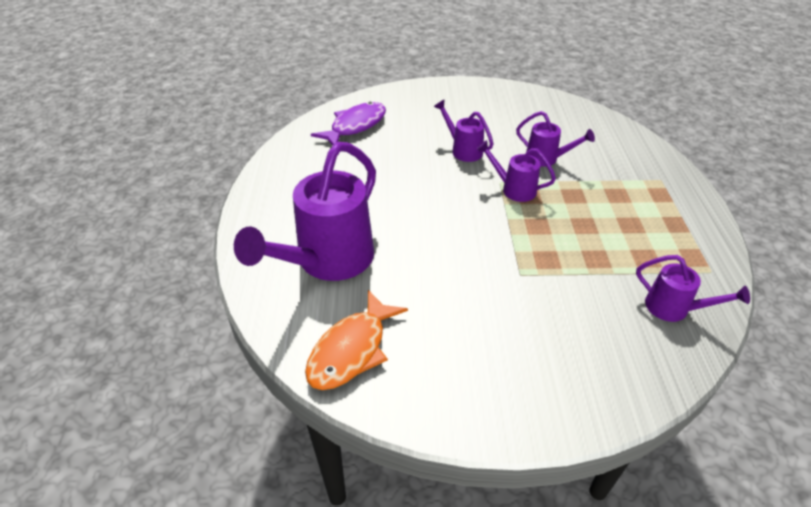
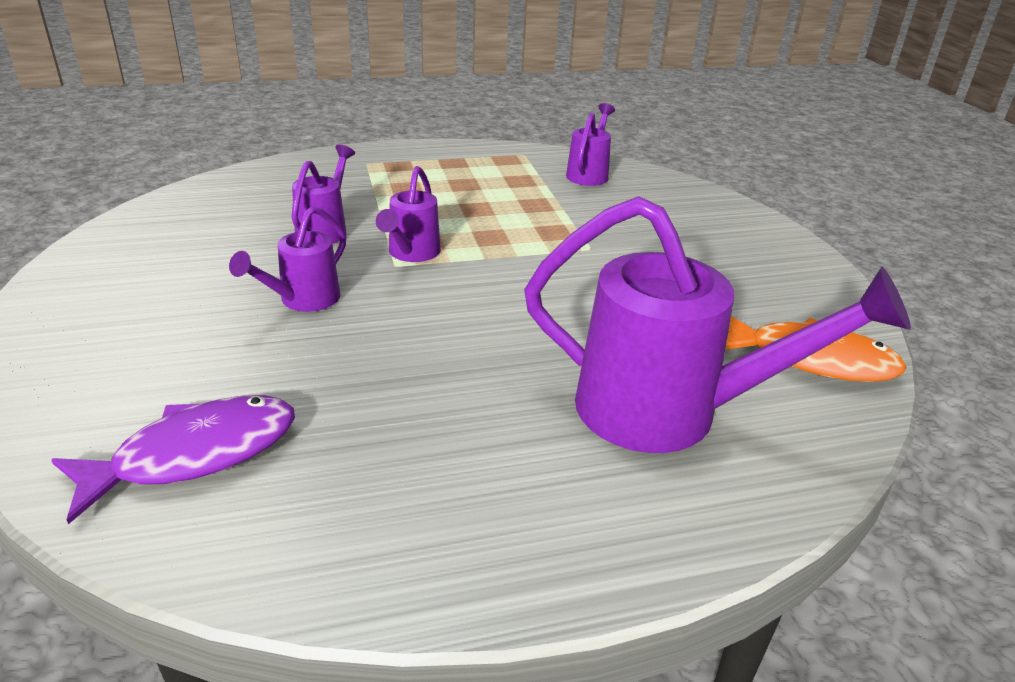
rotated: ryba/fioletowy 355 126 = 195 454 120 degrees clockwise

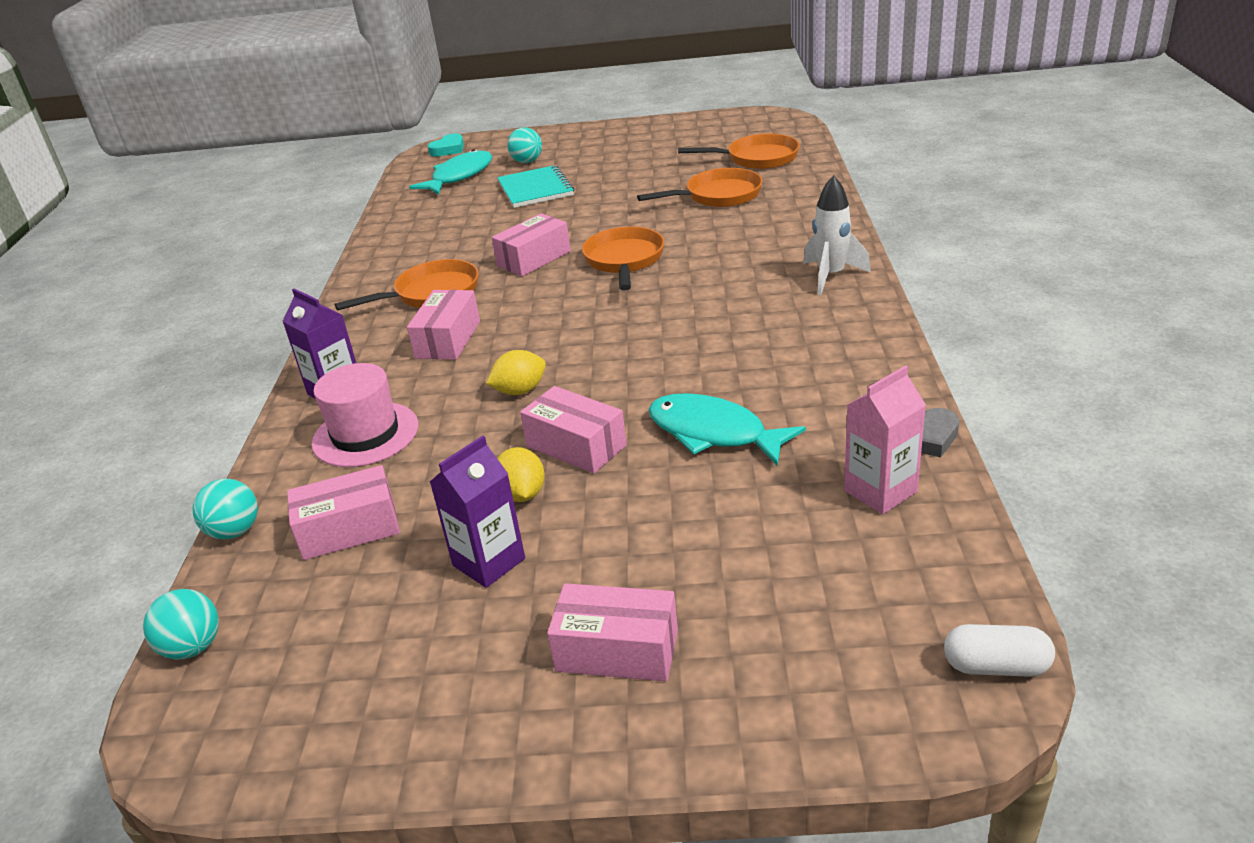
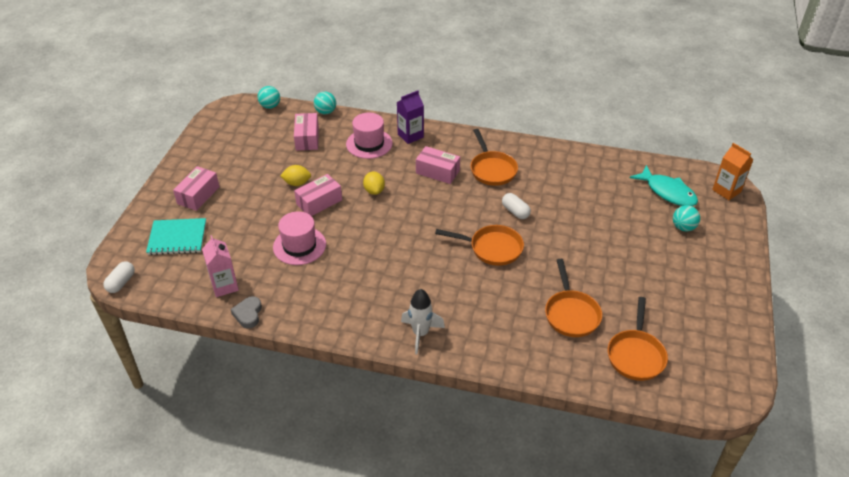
gone: karton mleka/fioletowy 489 562
shifted: zeszyt/turkusowy 535 189 to 177 238
swapped: serce/turkusowy 448 149 to karton mleka/pomarańczowy 726 191; pudełko/różowy 534 259 to kapsułka/biały 515 211; ryba/turkusowy 714 433 to kapelusz/różowy 299 246

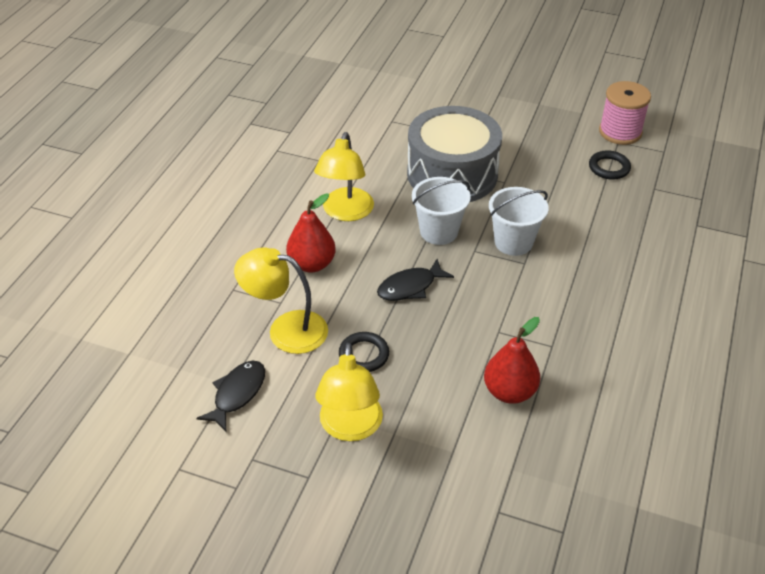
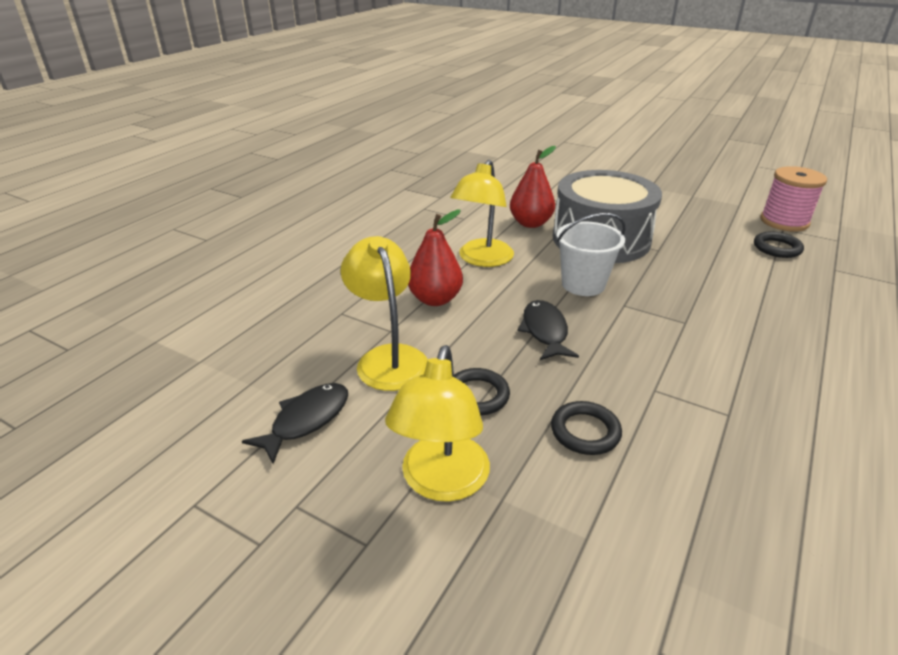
gone: wiadro/biały 513 242
new: pierścień/czarny 585 431
shifted: gruszka/czerwony 509 392 to 530 223
rotated: lampka/żółty 286 330 = 388 358 45 degrees clockwise; ryba/czarny 410 287 = 545 331 105 degrees clockwise

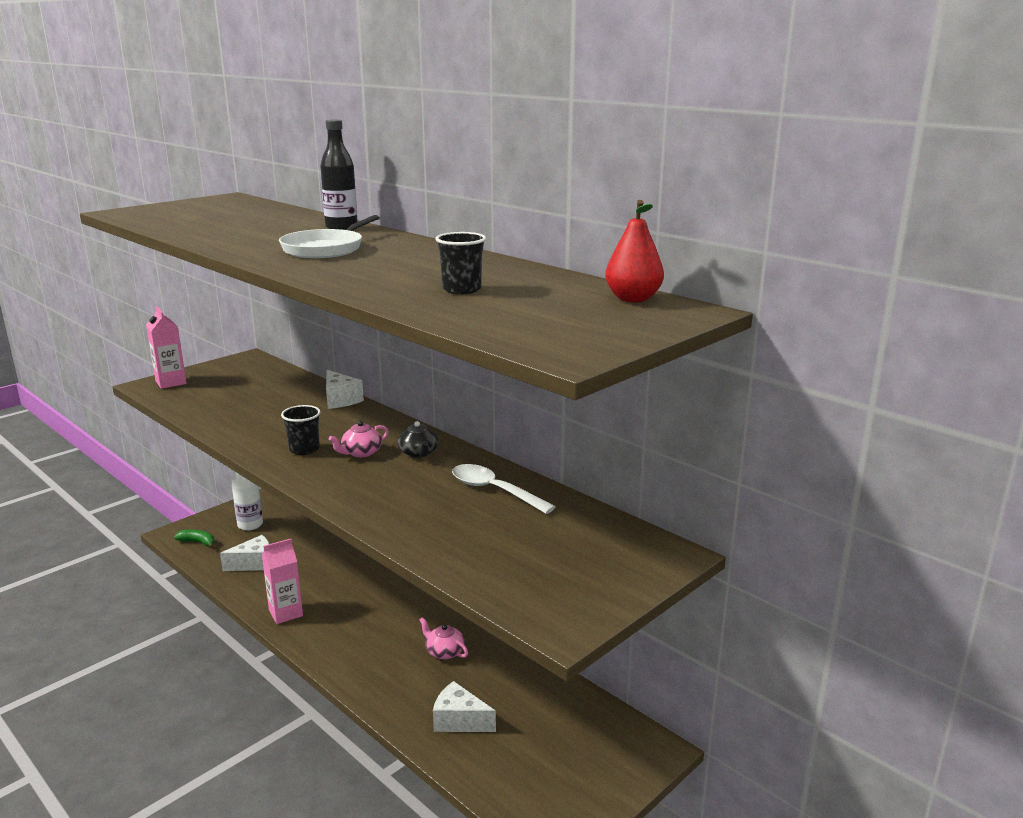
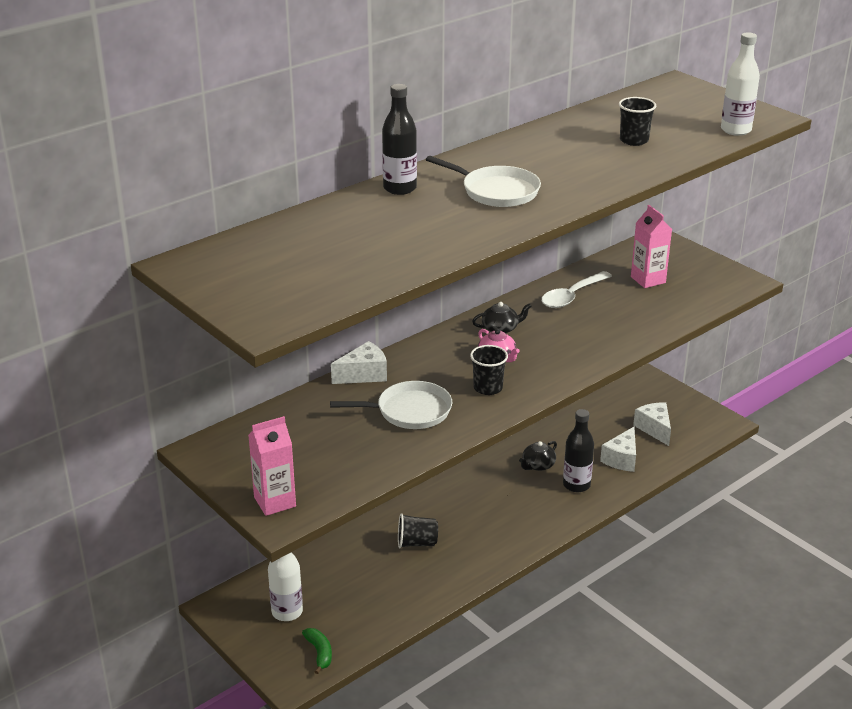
gone: gruszka/czerwony 633 299
new: butelka/biały 736 130; patelnia/biały 410 411; butelka/czarny 576 485; szklanka/czarny 417 543
shifted: ser/biały 254 564 to 654 429; karton mleka/różowy 286 613 to 648 280
repainted: imbryk/różowy 444 651 to imbryk/czarny 538 465
rotated: banan/zielony 198 542 = 319 653 135 degrees clockwise

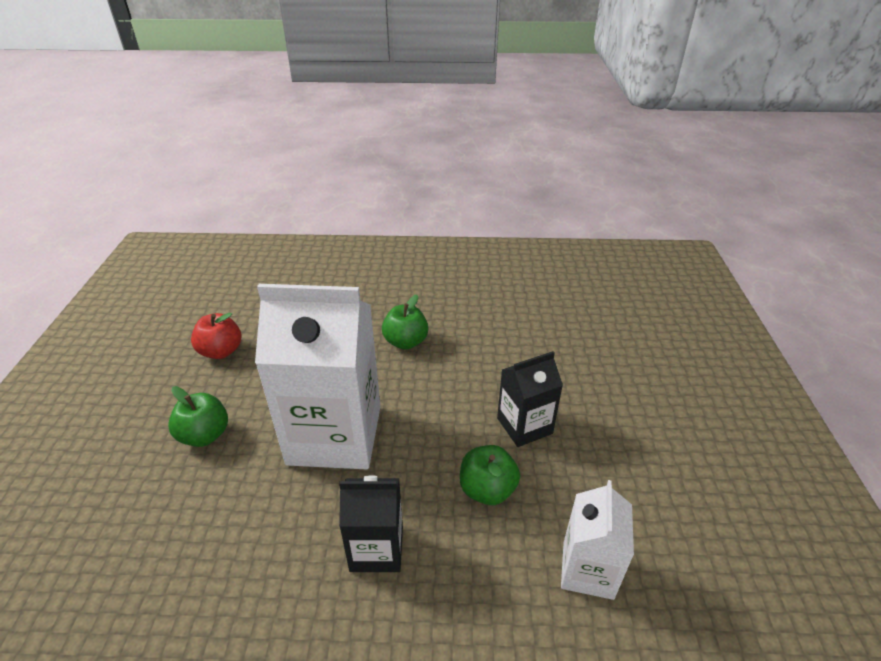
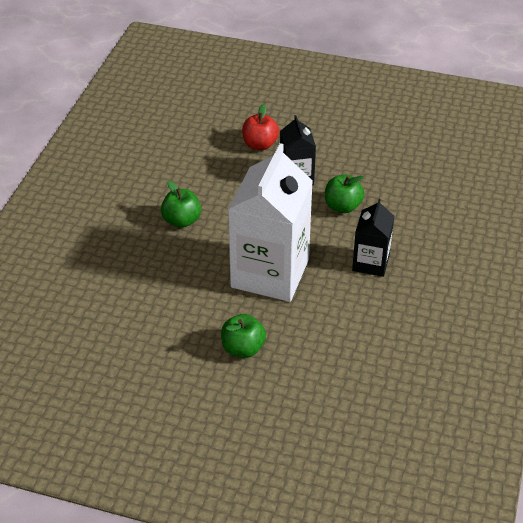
gone: karton mleka/biały 587 569
shifted: jabłko/czerwony 221 351 to 260 144

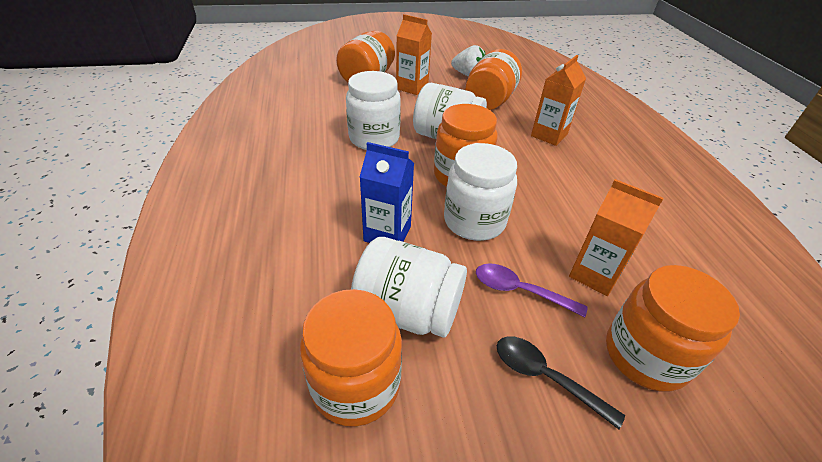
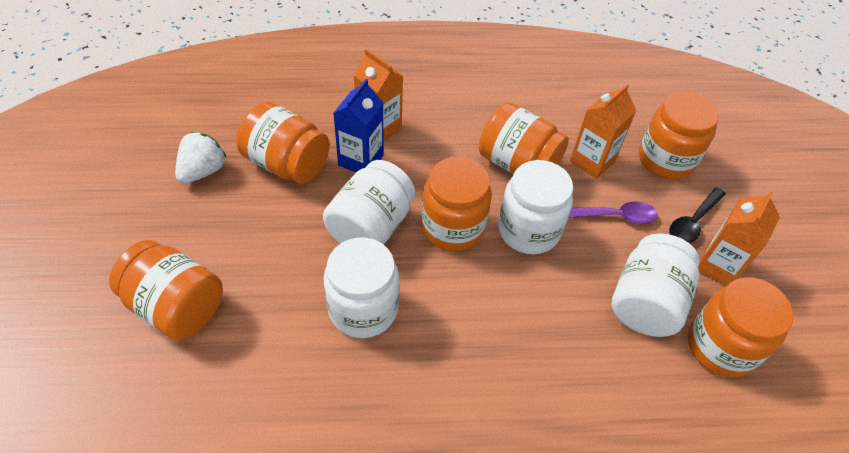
new: słoik/pomarańczowy 518 164
shifted: karton mleka/pomarańczowy 412 87 to 718 266; karton mleka/niebieski 387 234 to 361 160
rotated: łyżka/fioletowy 520 291 = 615 216 120 degrees counterclockwise

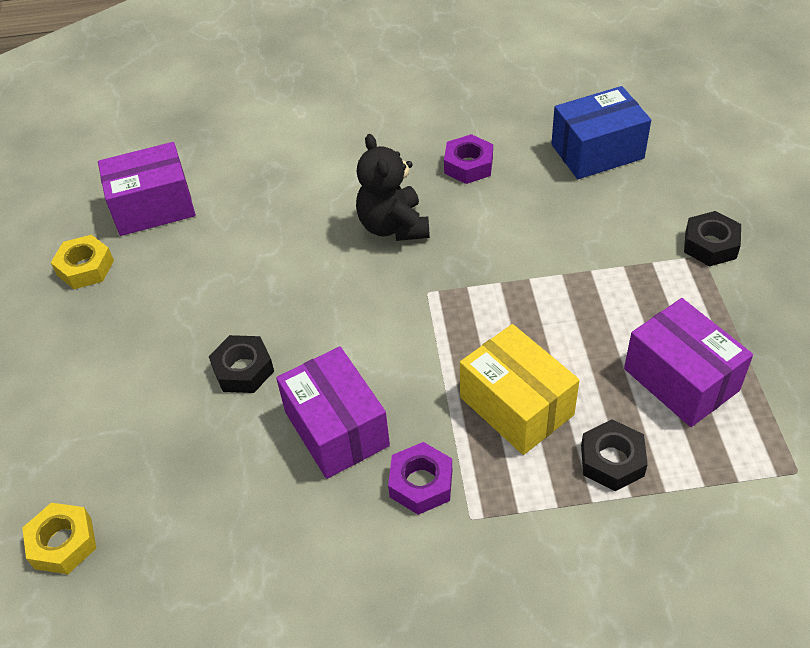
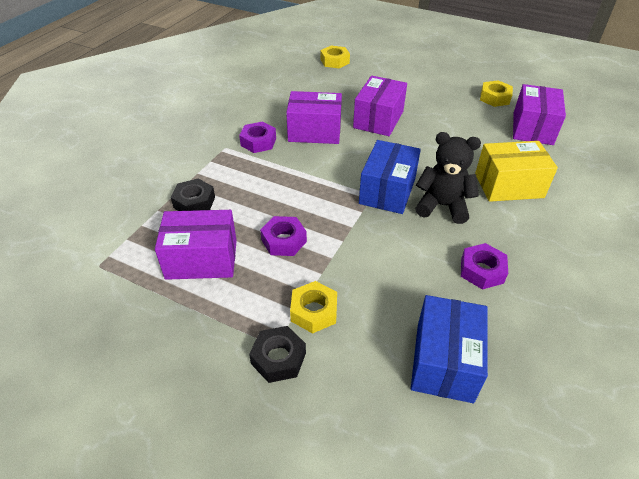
new: pudełko/niebieski 387 191; nakrętka/fioletowy 284 241; nakrętka/żółty 314 311
shifted: pudełko/żółty 516 406 to 508 185
swapped: nakrętka/czarny 243 370 to pudełko/fioletowy 378 119

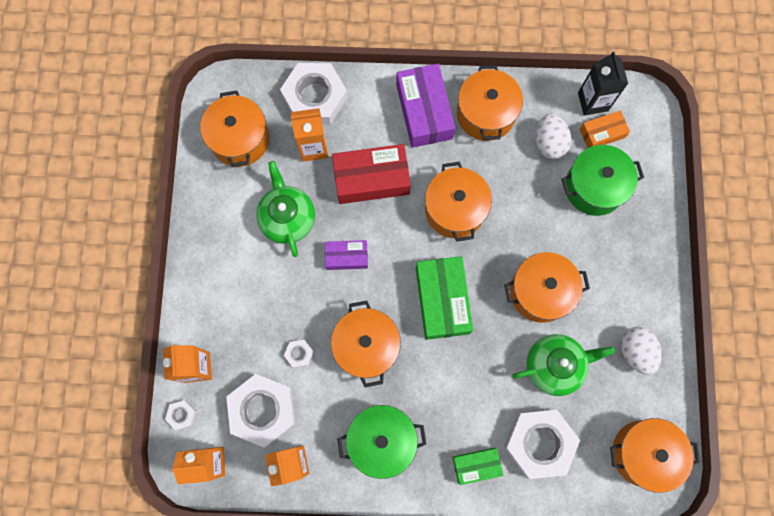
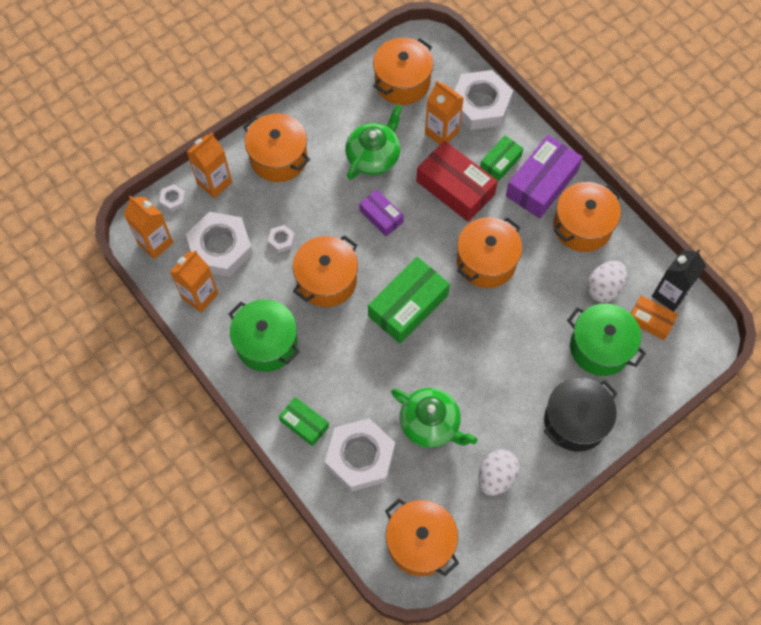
new: pudełko/zielony 500 162; garnek/czarny 575 421
shifted: garnek/pomarańczowy 540 292 to 279 158

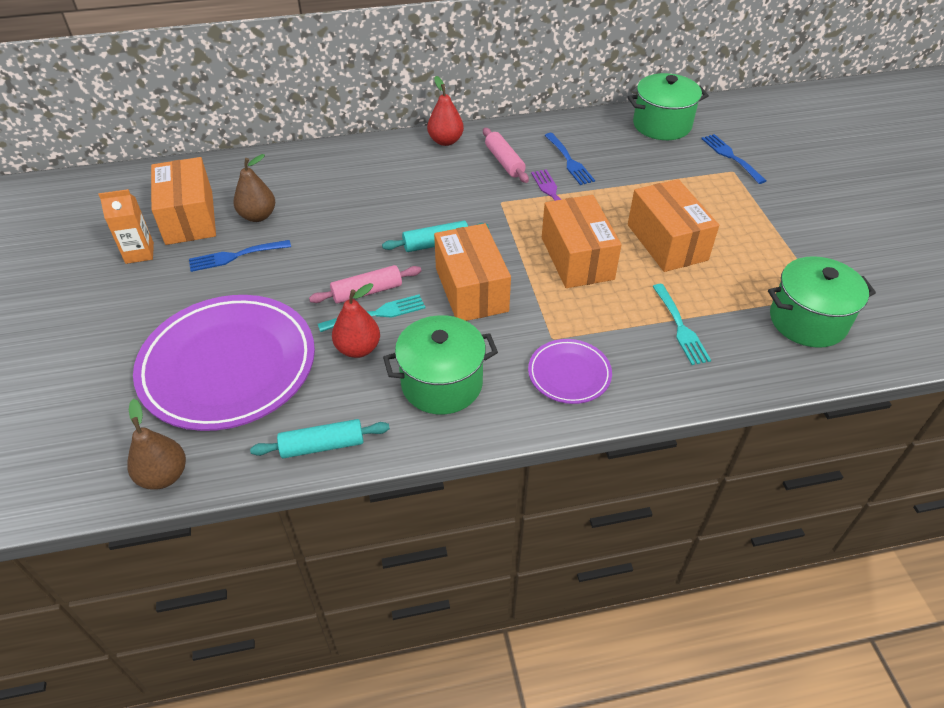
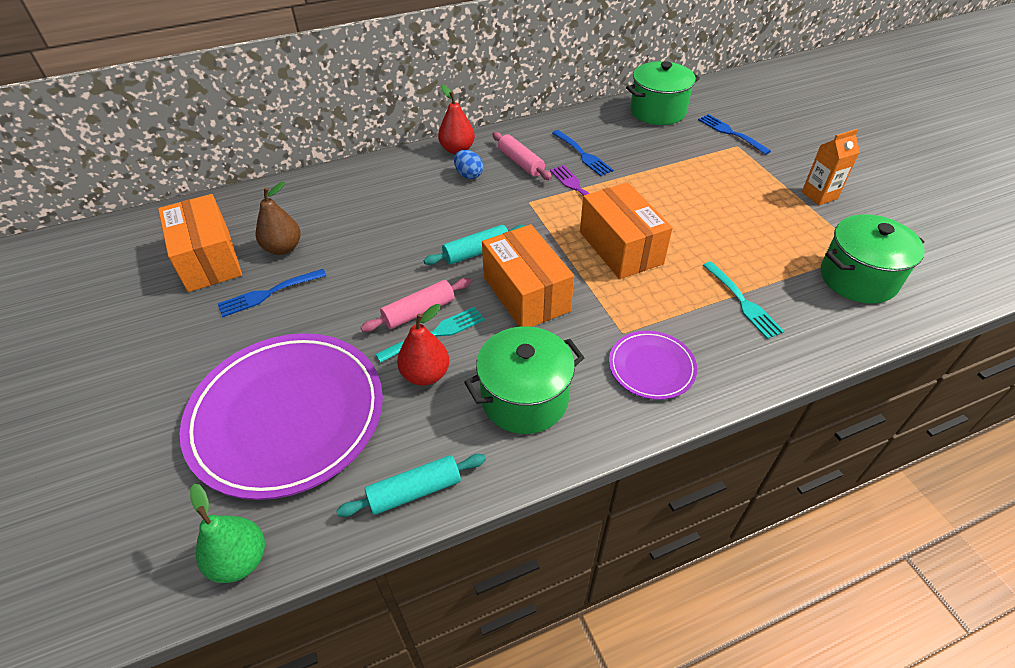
gone: pudełko/pomarańczowy 667 242
new: jajko/niebieski 468 175
shifted: karton mleka/pomarańczowy 139 253 to 819 195
repainted: gruszka/brązowy 164 476 to gruszka/zielony 240 560

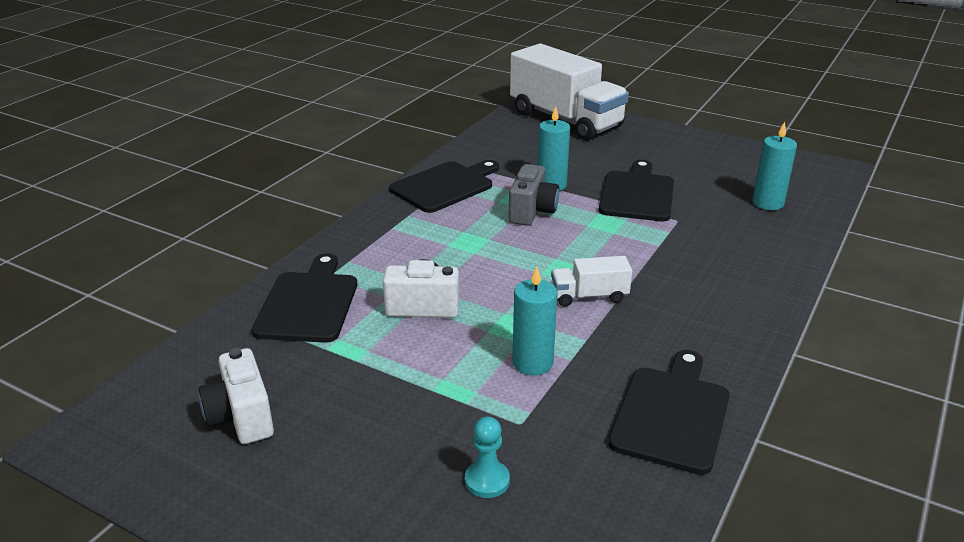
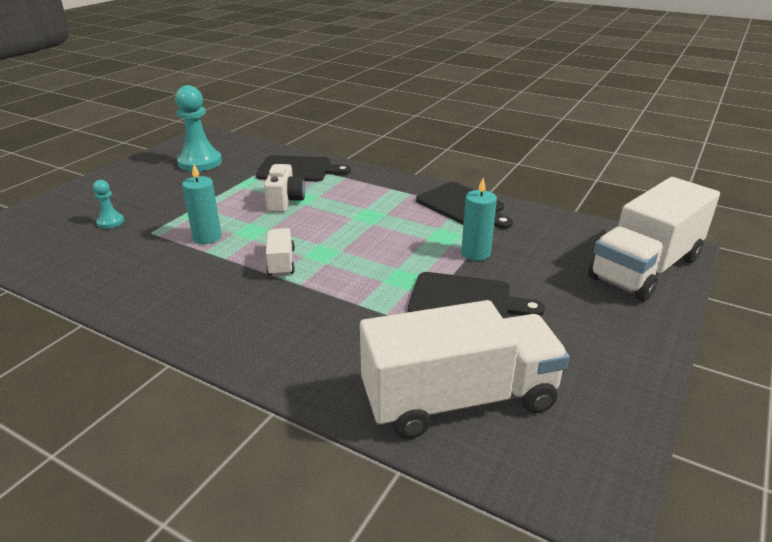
gone: aparat fotograficzny/szary 532 212; deska do krojenia/czarny 671 414
swapped: świeca/turkusowy 768 203 to ciężarówka/biały 459 399; aparat fotograficzny/biały 241 417 to pionek/turkusowy 200 162

